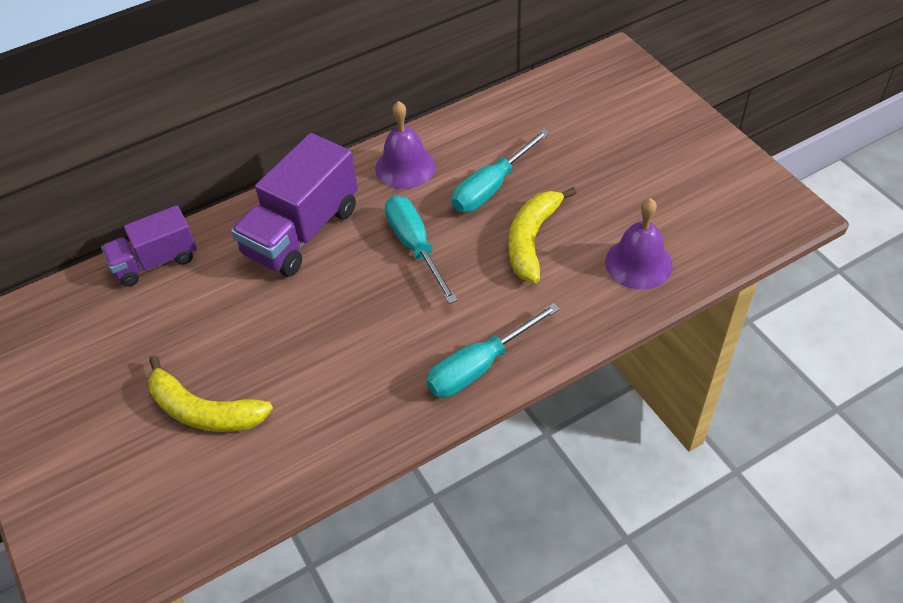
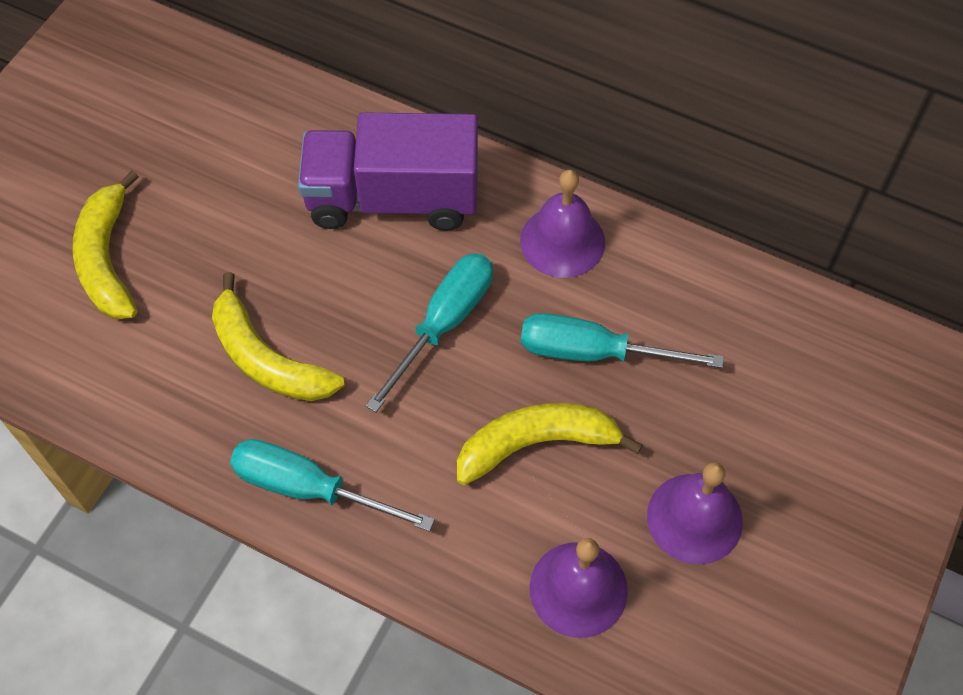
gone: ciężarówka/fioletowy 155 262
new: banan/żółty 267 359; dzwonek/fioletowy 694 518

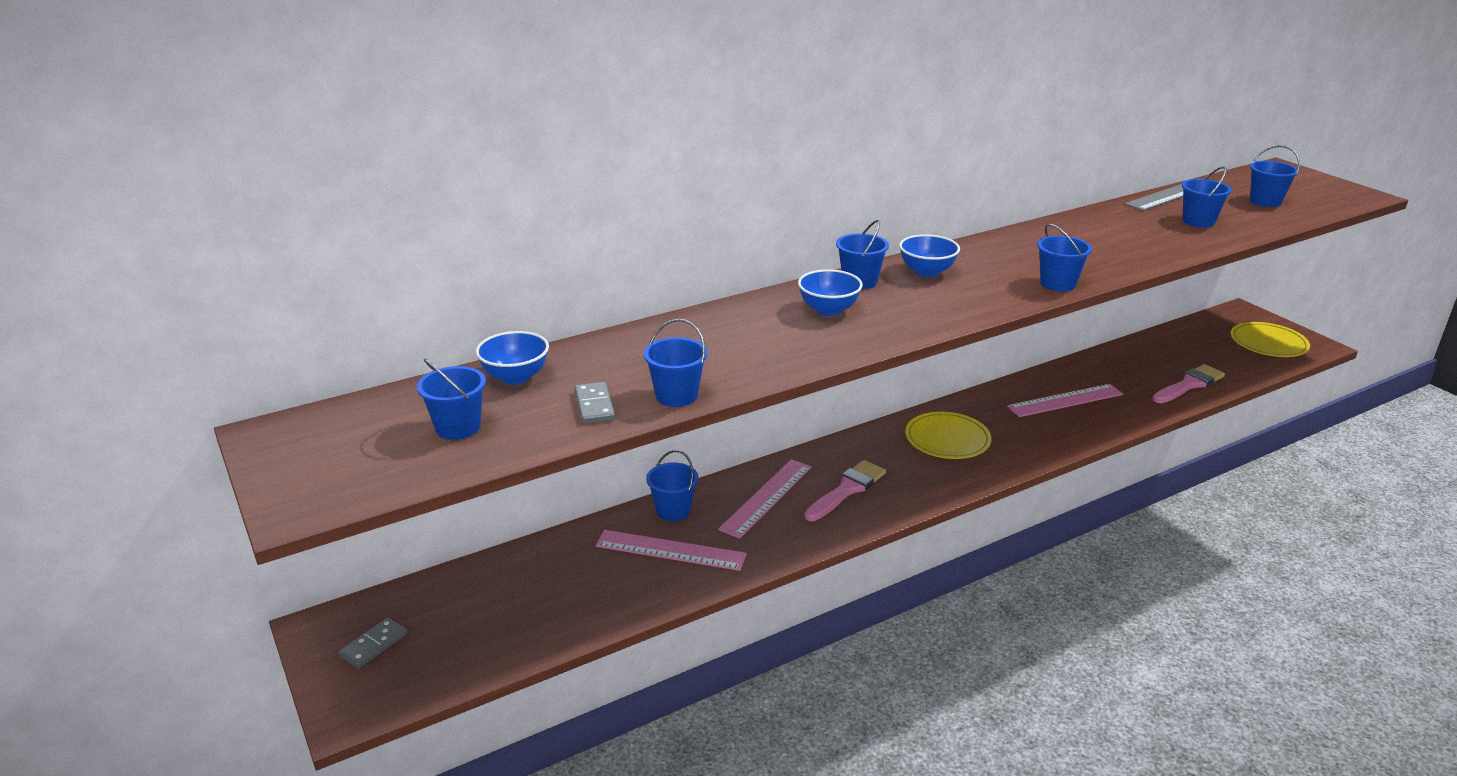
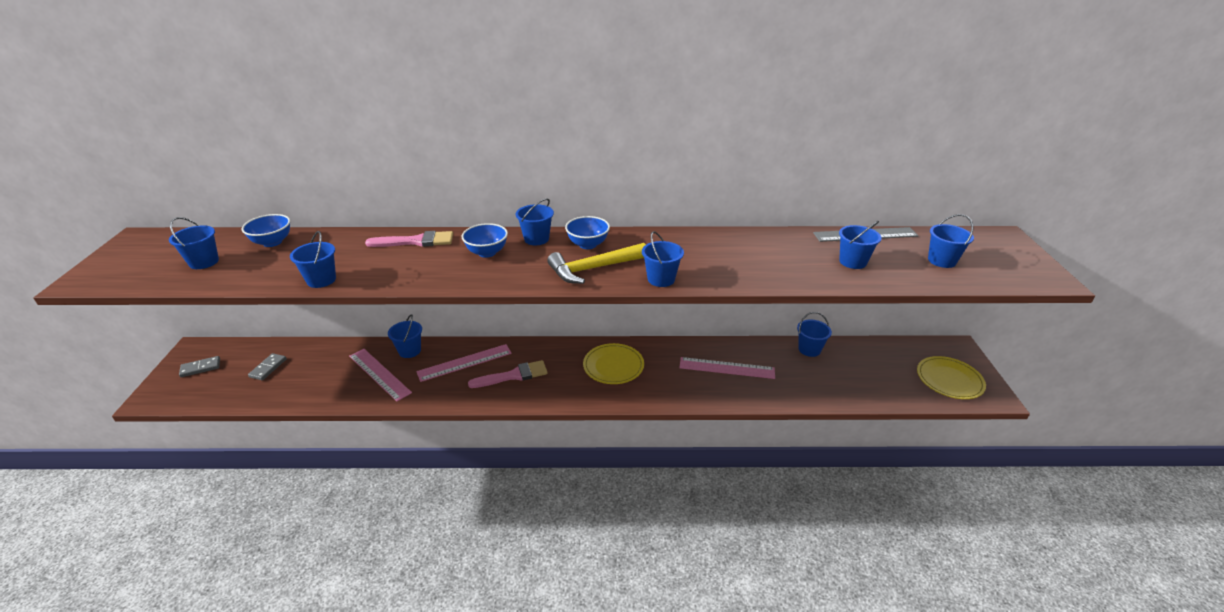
new: młotek/żółty 594 269; wiadro/niebieski 809 349
shifted: pędzel/różowy 1189 384 to 416 241; kostka domina/szary 594 406 to 268 368

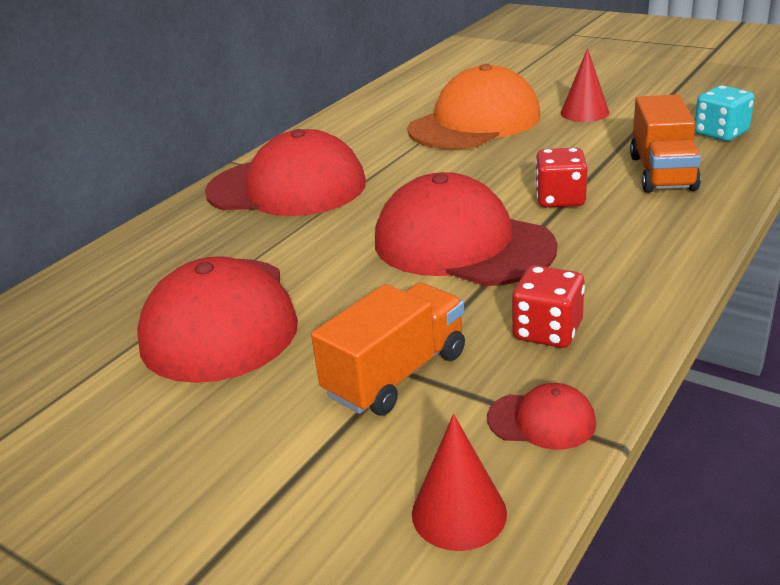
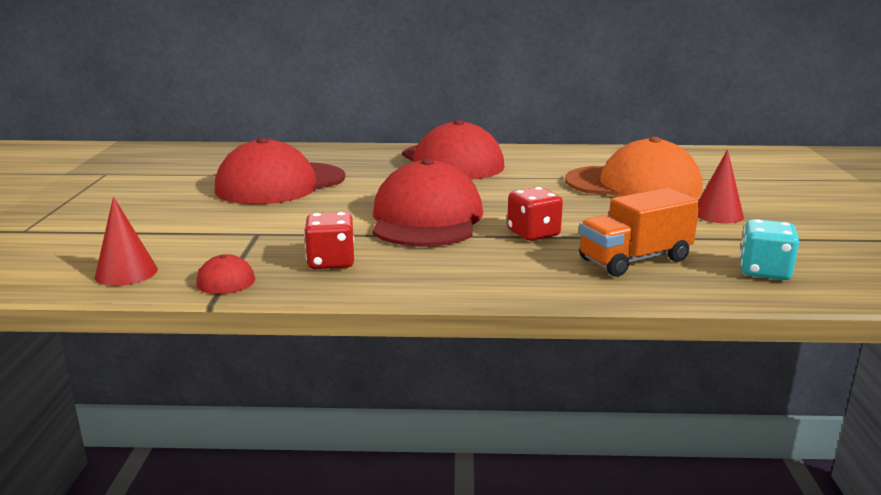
gone: ciężarówka/pomarańczowy 396 374

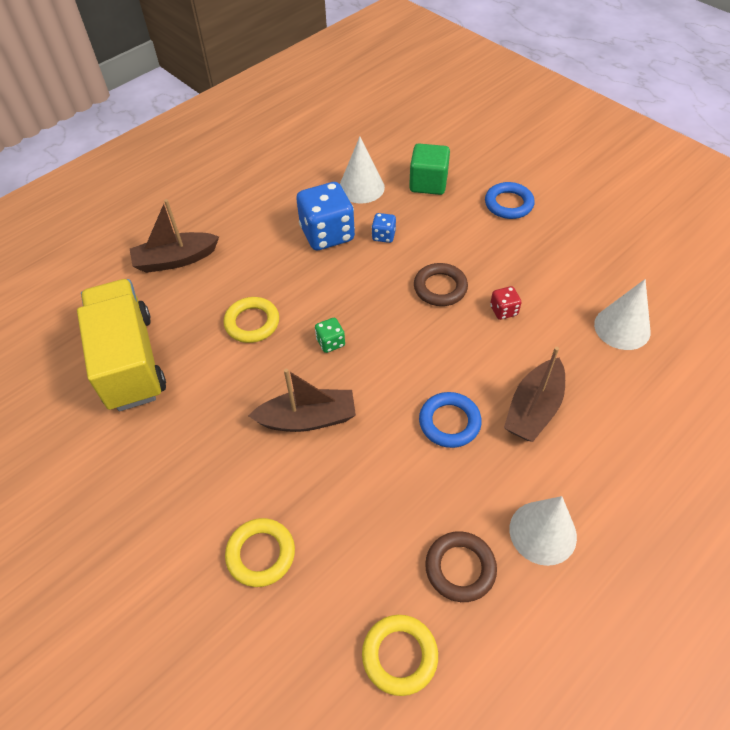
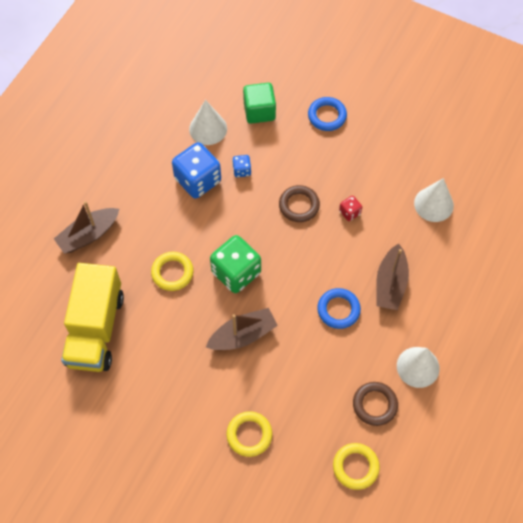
rotated: ciężarówka/żółty 130 361 = 96 329 135 degrees counterclockwise
scaled: kostka do gry/zielony 330 342 = 236 272 x2.17

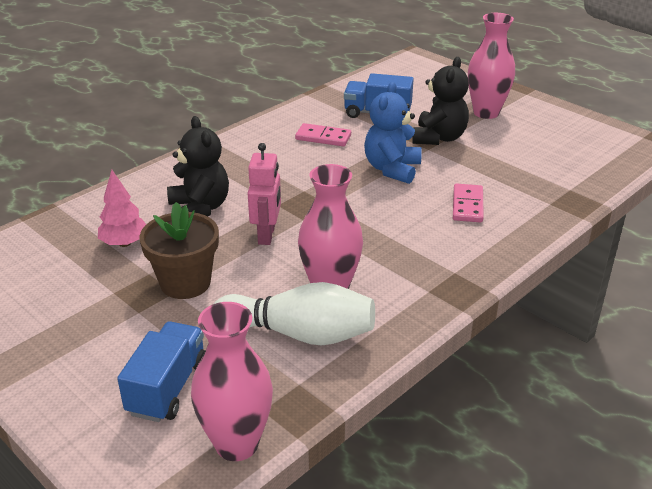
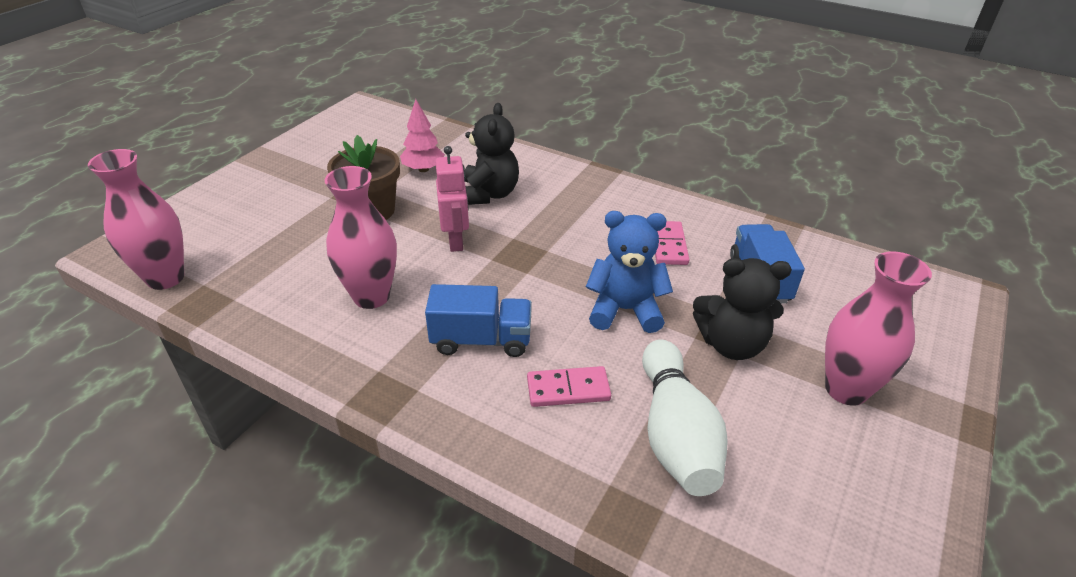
shifted: kręgiel/biały 299 334 to 675 434; ciężarówka/niebieski 168 388 to 481 340
rotated: miś/czarny 200 209 = 489 194 45 degrees counterclockwise; robot/różowy 267 235 = 456 241 90 degrees counterclockwise

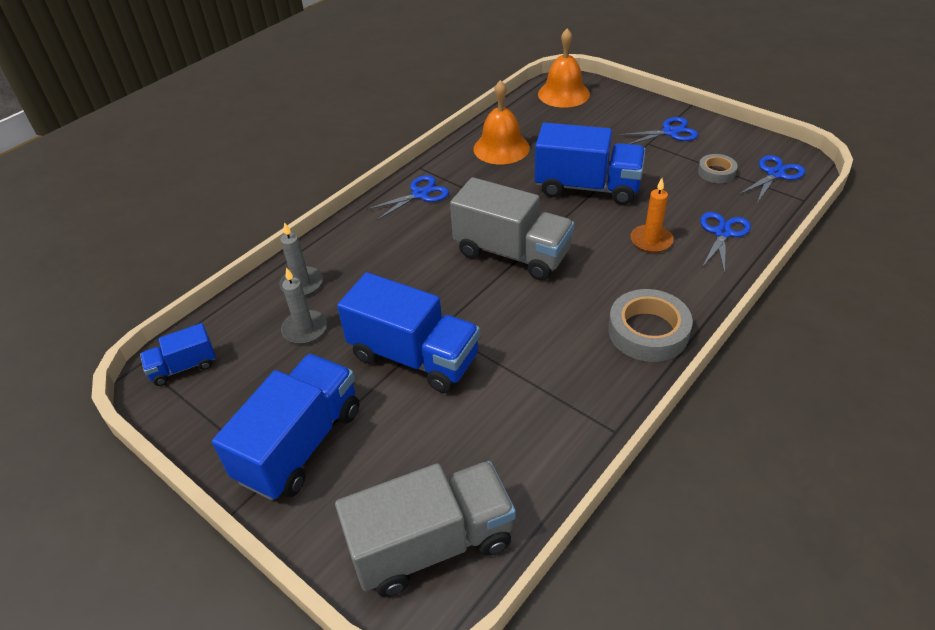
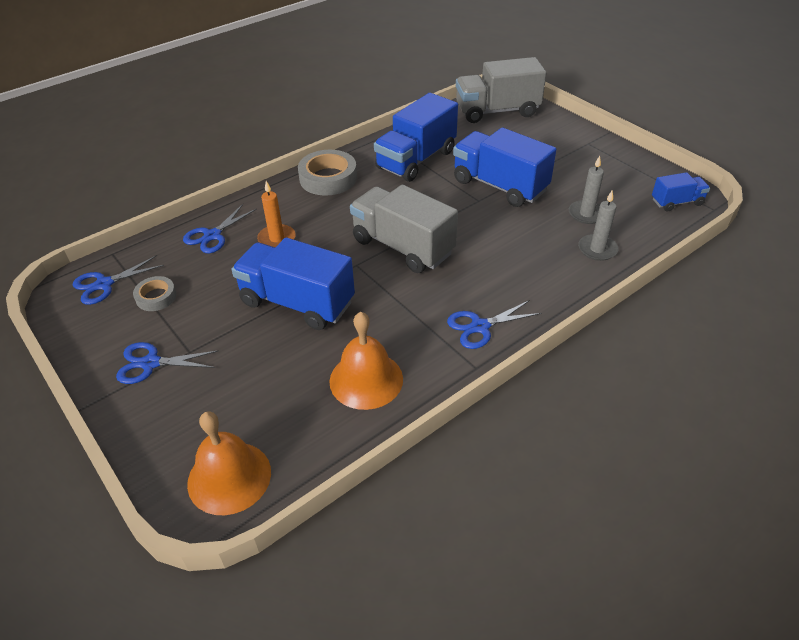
shifted: ciężarówka/niebieski 300 444 to 416 160

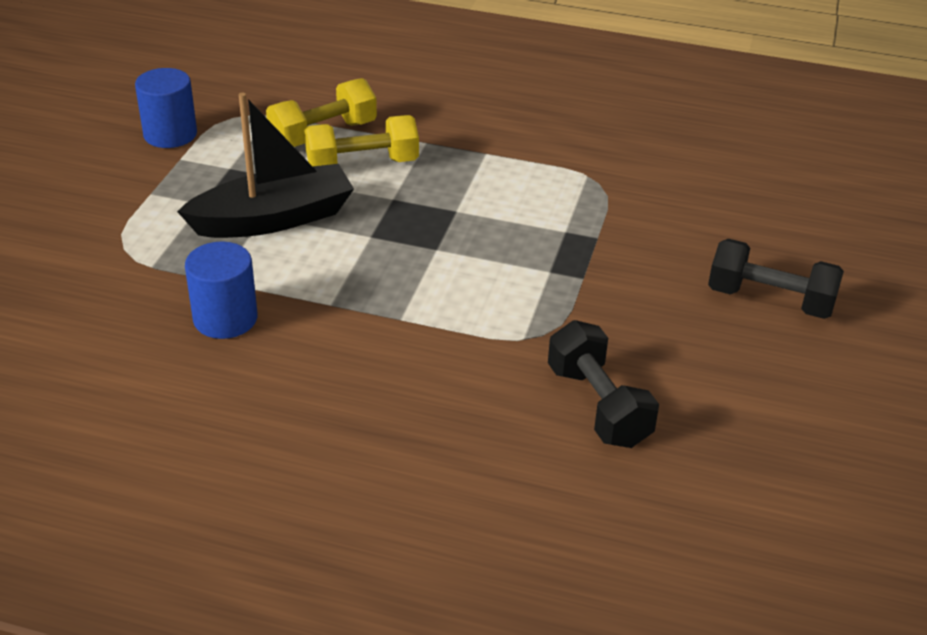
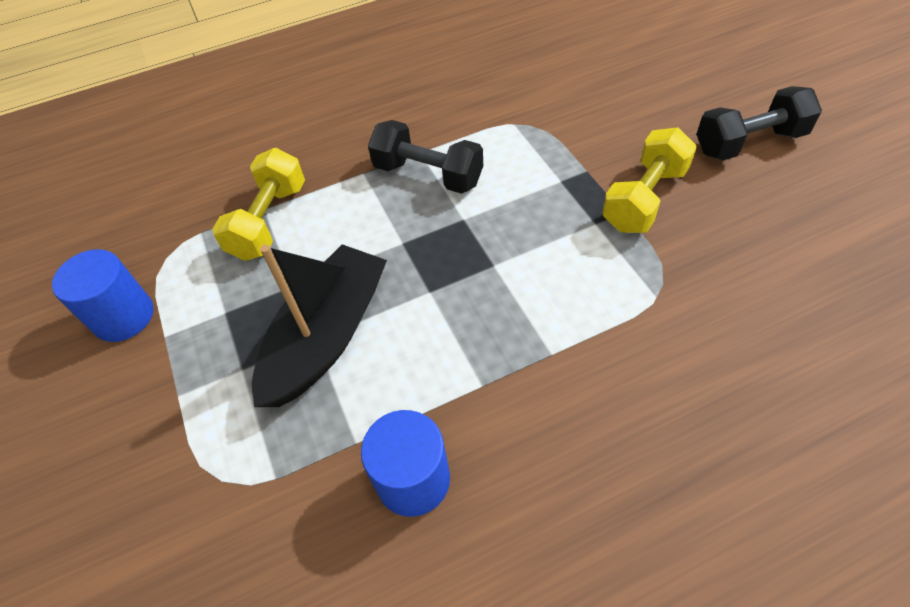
shifted: hantel/żółty 362 165 to 644 199; hantel/czarny 598 406 to 428 174

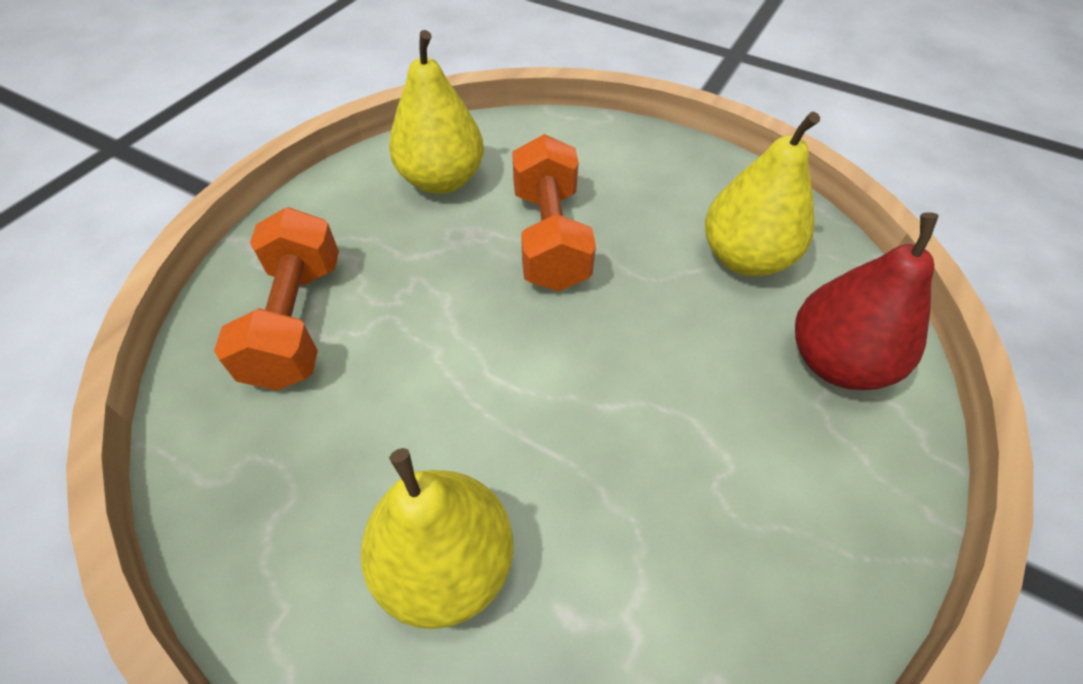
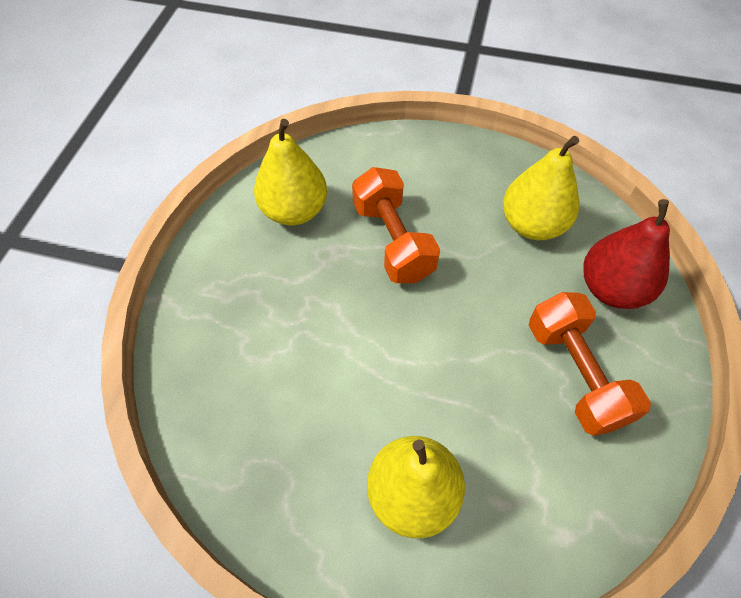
shifted: hantel/pomarańczowy 297 321 to 575 373

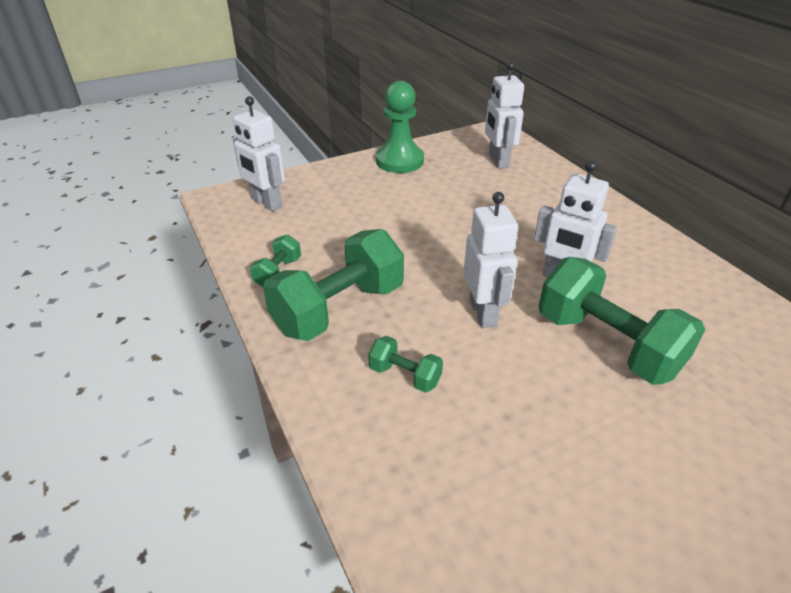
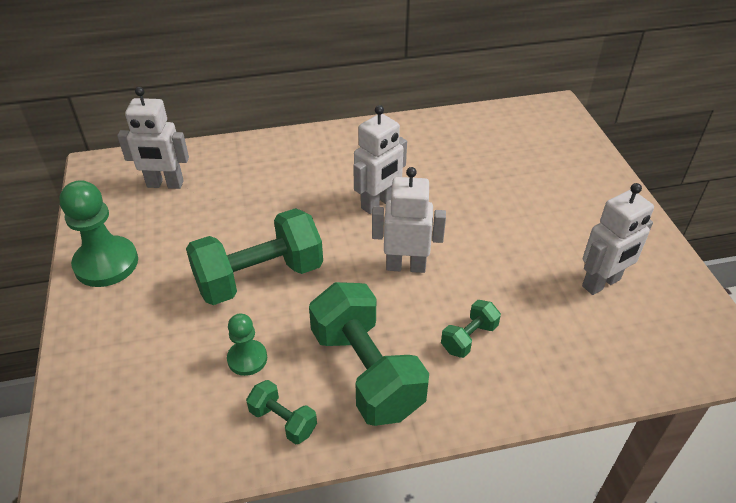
new: pionek/zielony 247 359
shifted: robot/biały 266 203 to 601 283; hantel/zielony 607 344 to 259 277

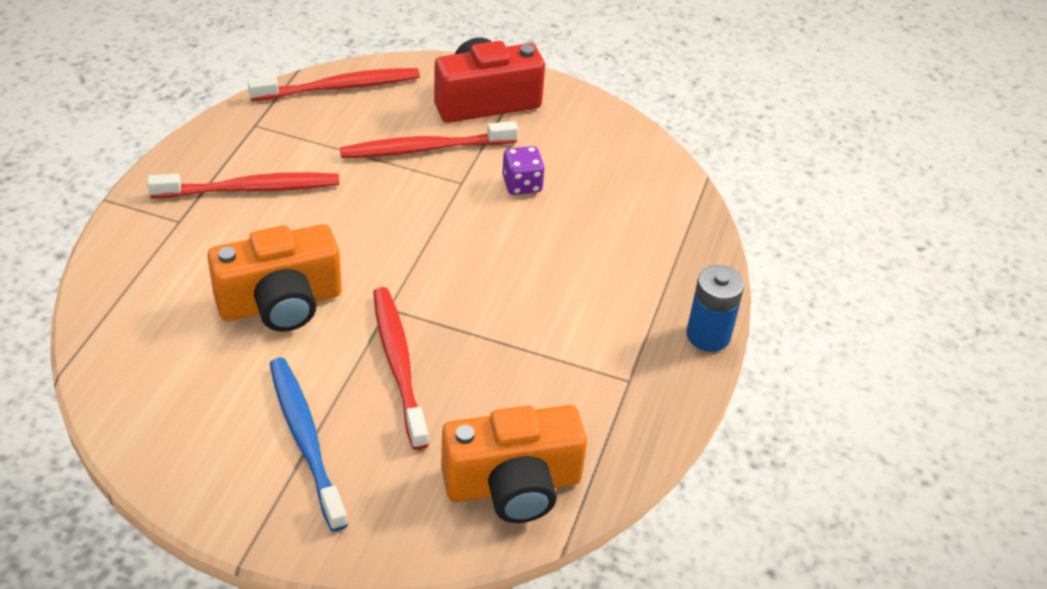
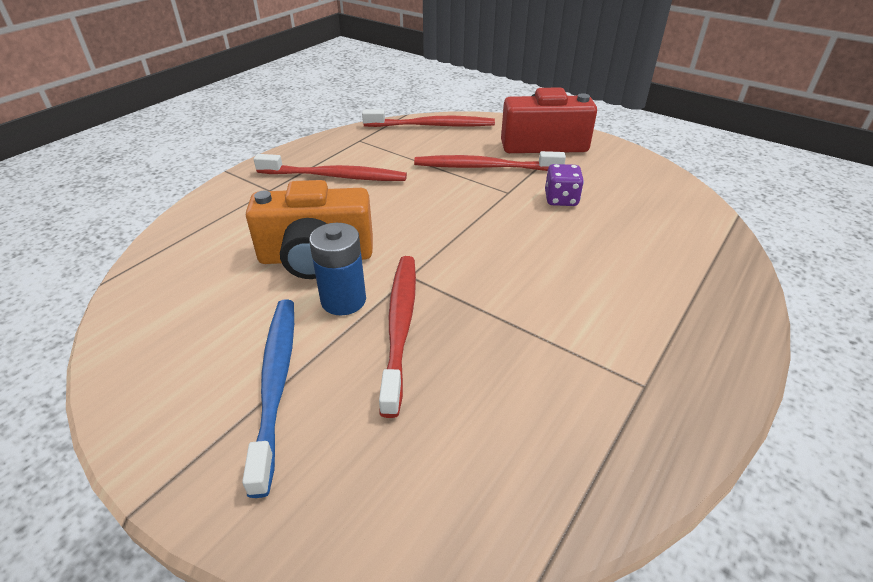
gone: aparat fotograficzny/pomarańczowy 513 485
shifted: bateria/niebieski 708 335 to 343 300

